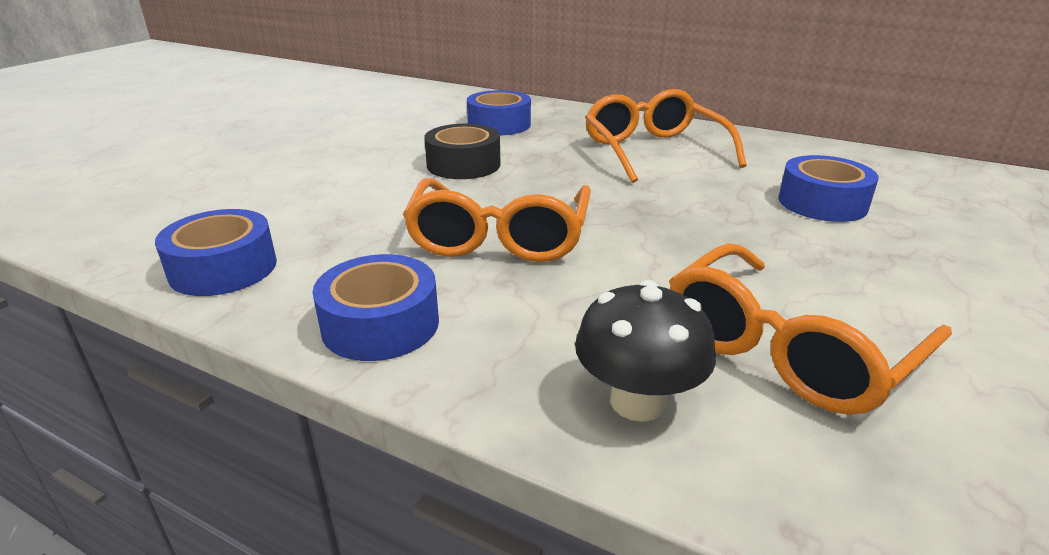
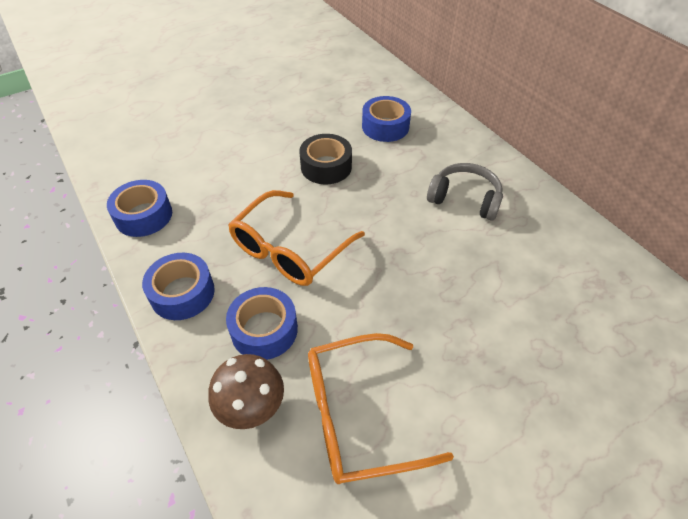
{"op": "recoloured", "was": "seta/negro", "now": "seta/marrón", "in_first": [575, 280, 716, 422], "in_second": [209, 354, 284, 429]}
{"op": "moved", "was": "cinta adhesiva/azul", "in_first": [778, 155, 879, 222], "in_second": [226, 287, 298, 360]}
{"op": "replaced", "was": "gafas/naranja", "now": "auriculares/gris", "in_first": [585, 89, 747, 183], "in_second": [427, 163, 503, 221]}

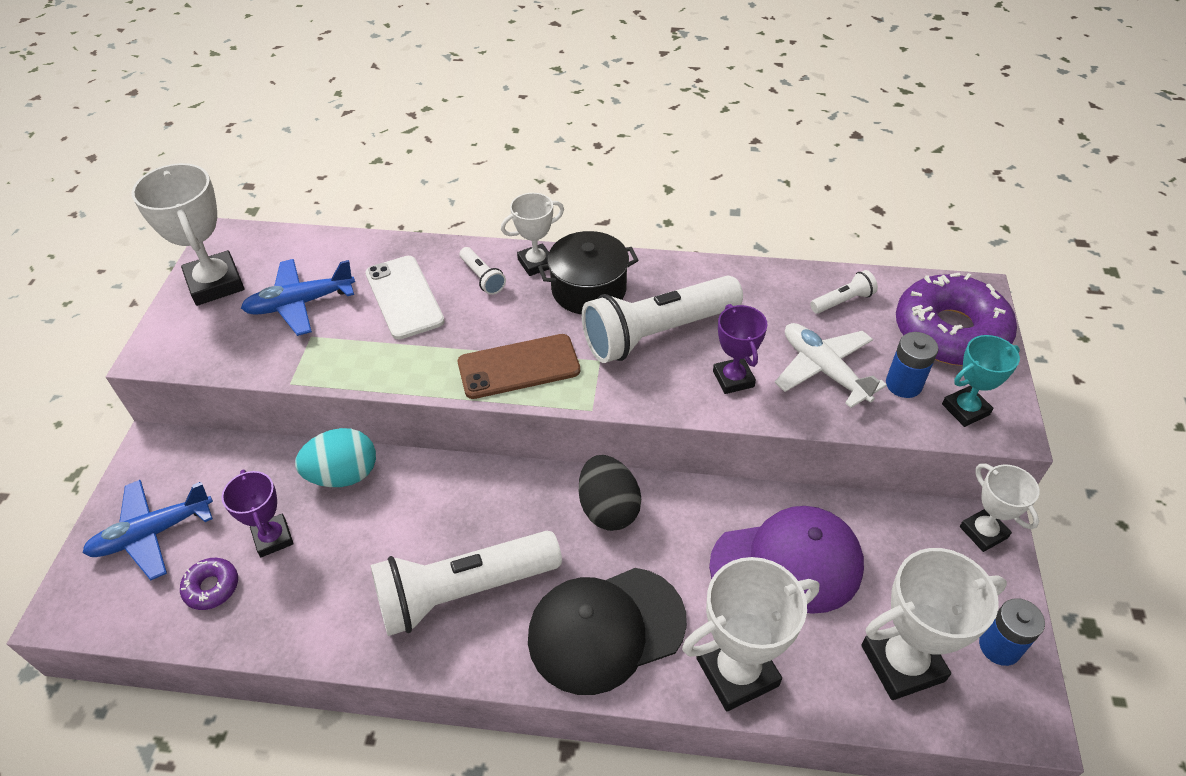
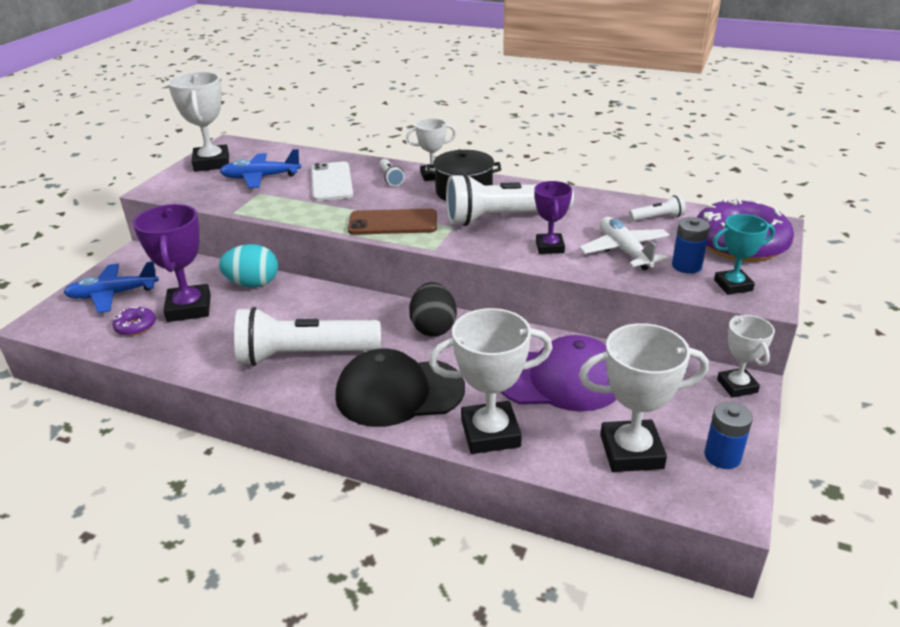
{"op": "resized", "was": "trofeo/morado", "in_first": [221, 470, 294, 557], "in_second": [133, 204, 211, 322], "ratio": 1.64}

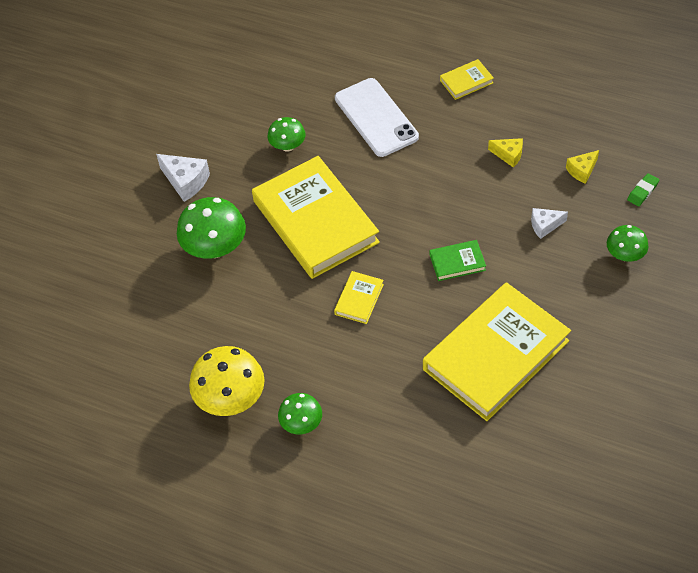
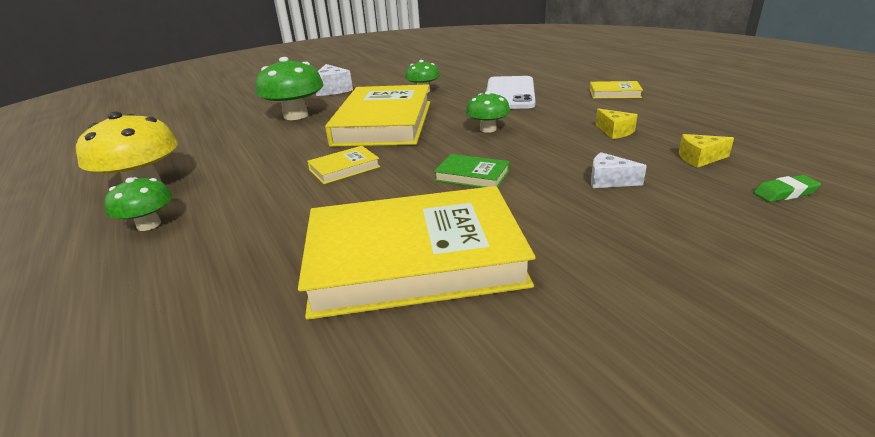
{"op": "moved", "was": "seta/verde", "in_first": [607, 225, 648, 262], "in_second": [466, 91, 510, 133]}

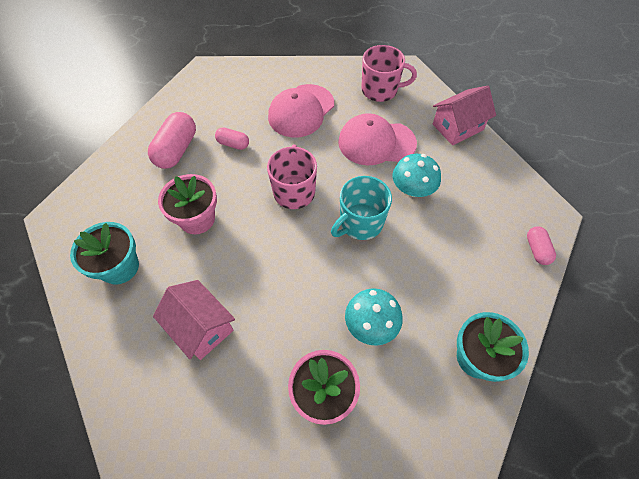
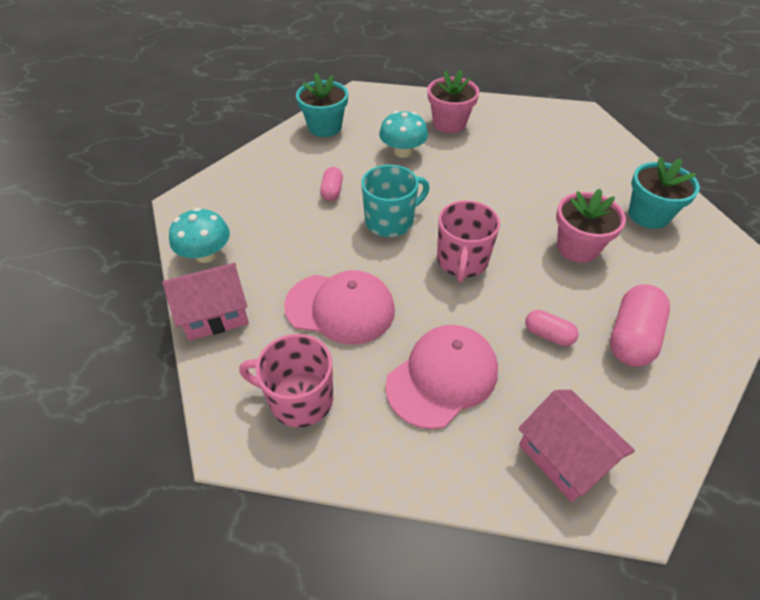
{"op": "moved", "was": "seta/turquesa", "in_first": [393, 154, 441, 197], "in_second": [169, 208, 230, 263]}
{"op": "moved", "was": "cápsula/rosa", "in_first": [527, 226, 556, 265], "in_second": [320, 167, 343, 201]}
{"op": "moved", "was": "casa/rosa", "in_first": [153, 280, 235, 360], "in_second": [518, 390, 635, 502]}

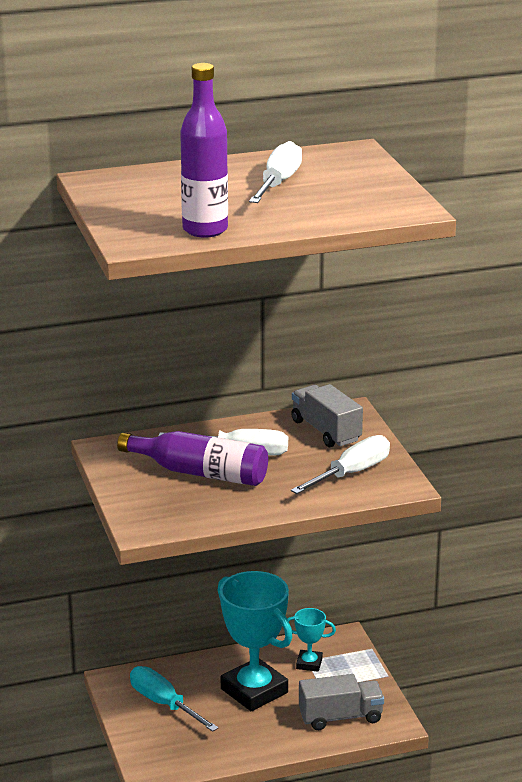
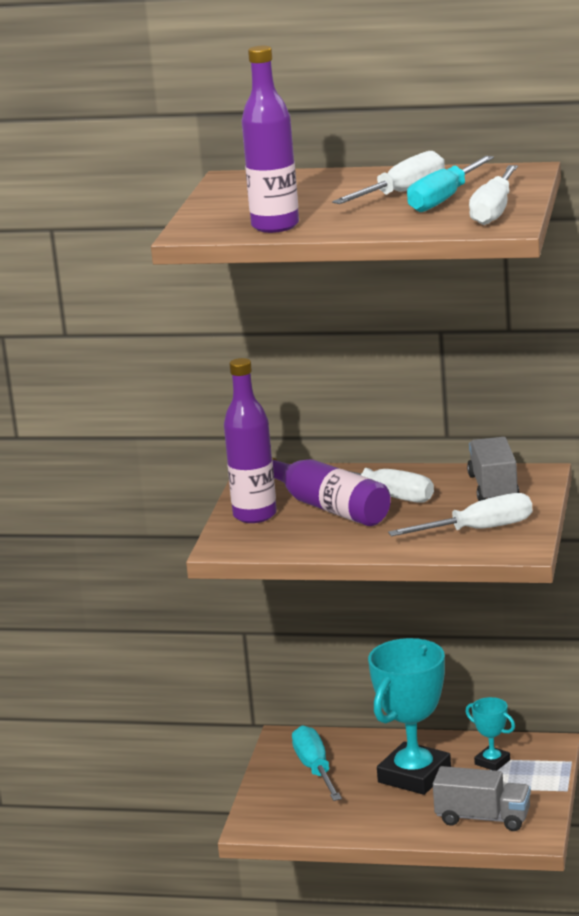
{"op": "added", "now": "botella/morado", "in_second": [224, 358, 277, 523]}
{"op": "turned", "was": "trofeo/turquesa", "in_first": [218, 571, 292, 711], "in_second": [368, 638, 451, 795], "clockwise": 45}
{"op": "added", "now": "destornillador/turquesa", "in_second": [407, 156, 494, 212]}
{"op": "added", "now": "destornillador/blanco", "in_second": [469, 165, 518, 225]}

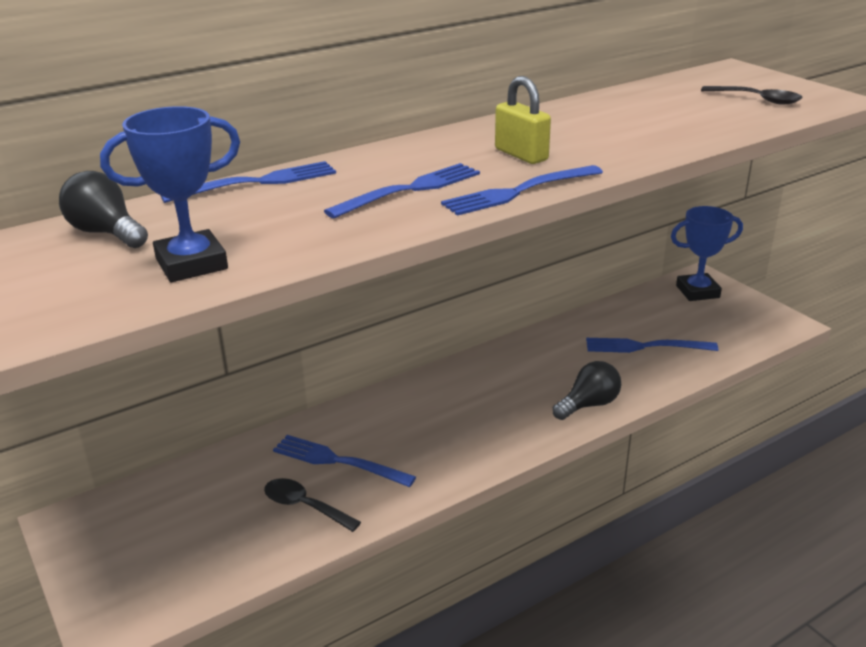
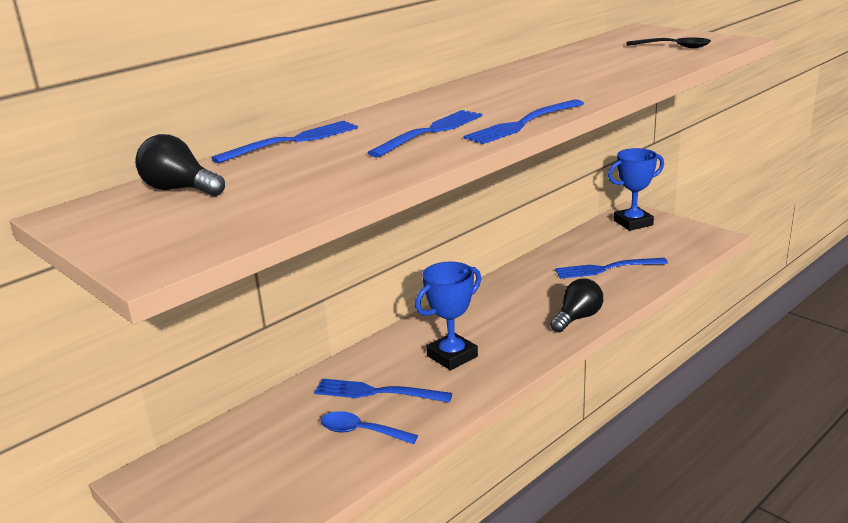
{"op": "recoloured", "was": "cuchara/negro", "now": "cuchara/azul", "in_first": [264, 478, 361, 532], "in_second": [321, 411, 418, 444]}
{"op": "moved", "was": "trofeo/azul", "in_first": [100, 106, 240, 282], "in_second": [415, 262, 481, 370]}
{"op": "removed", "was": "candado/amarillo", "in_first": [495, 76, 551, 164]}

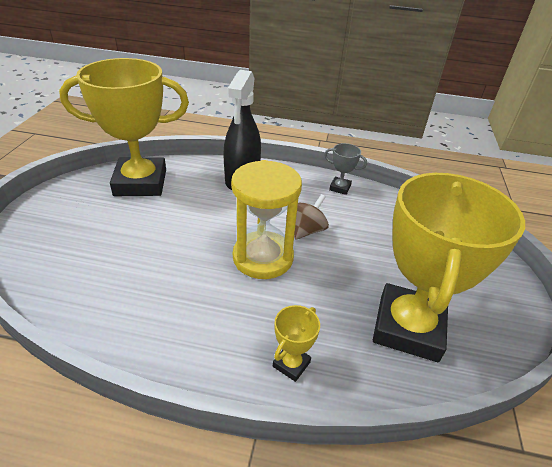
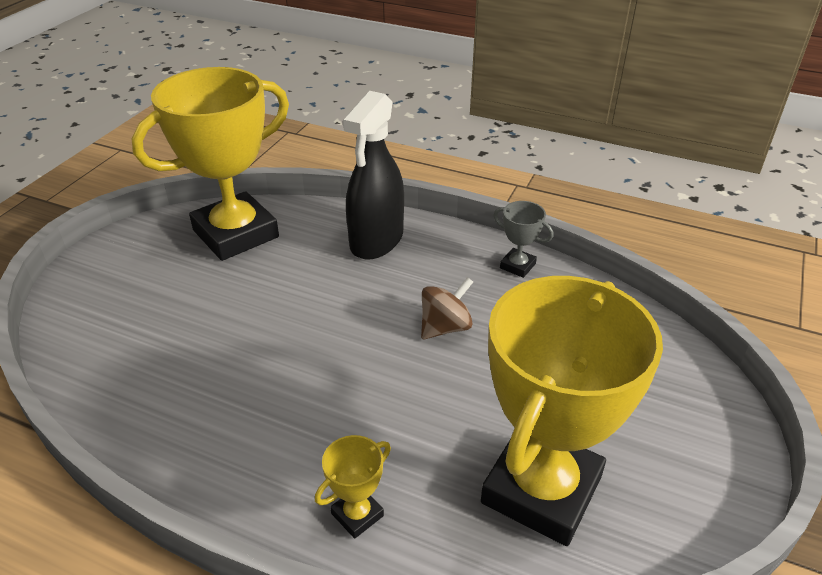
{"op": "turned", "was": "trofeo/amarillo", "in_first": [59, 58, 189, 196], "in_second": [132, 67, 289, 261], "clockwise": -45}
{"op": "removed", "was": "reloj de arena/amarillo", "in_first": [231, 160, 302, 279]}

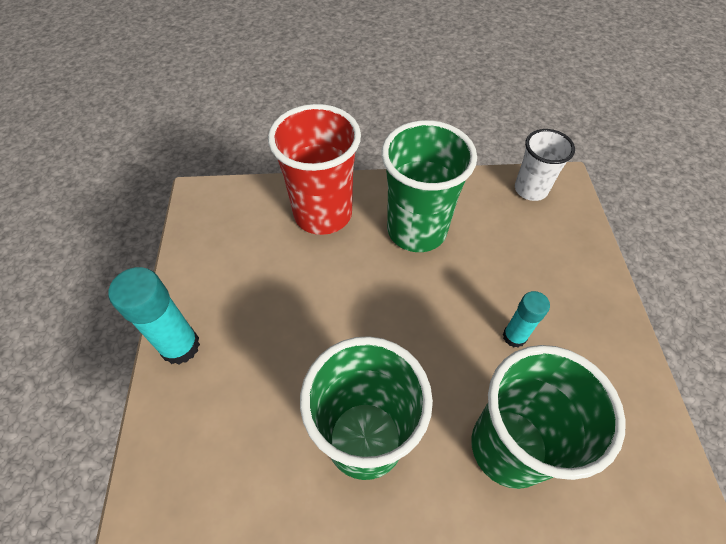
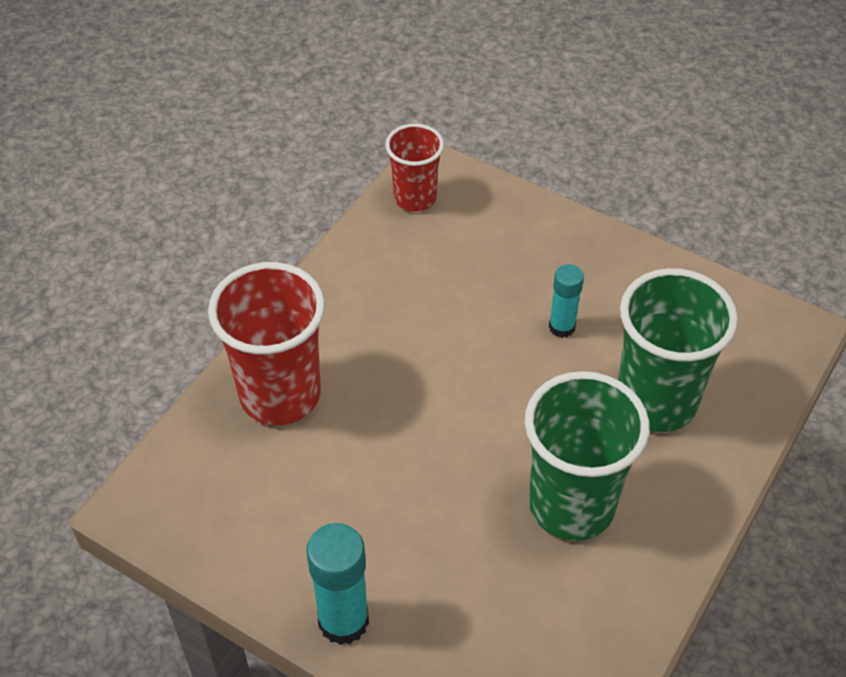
{"op": "recoloured", "was": "vaso/blanco", "now": "vaso/rojo", "in_first": [515, 129, 575, 201], "in_second": [385, 124, 444, 212]}
{"op": "removed", "was": "vaso/verde", "in_first": [381, 120, 477, 252]}

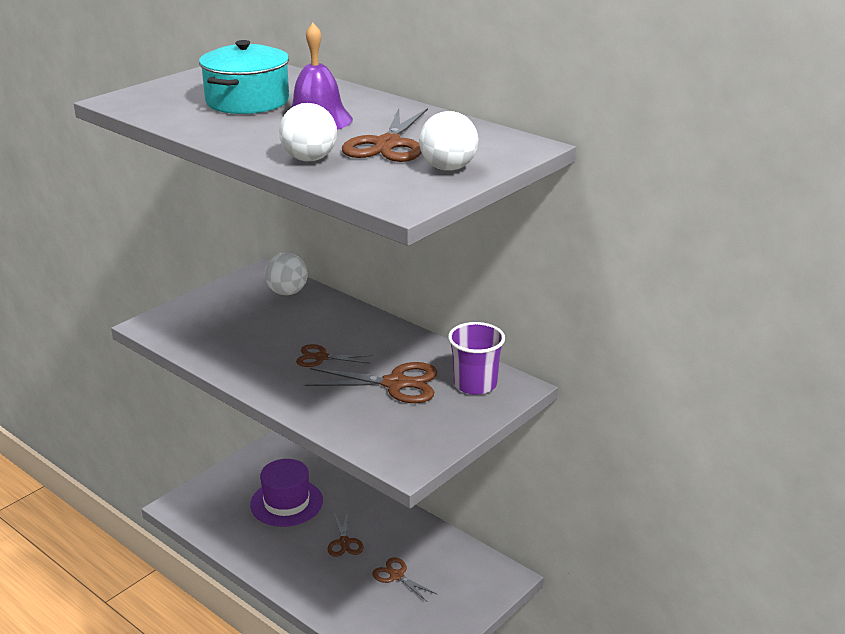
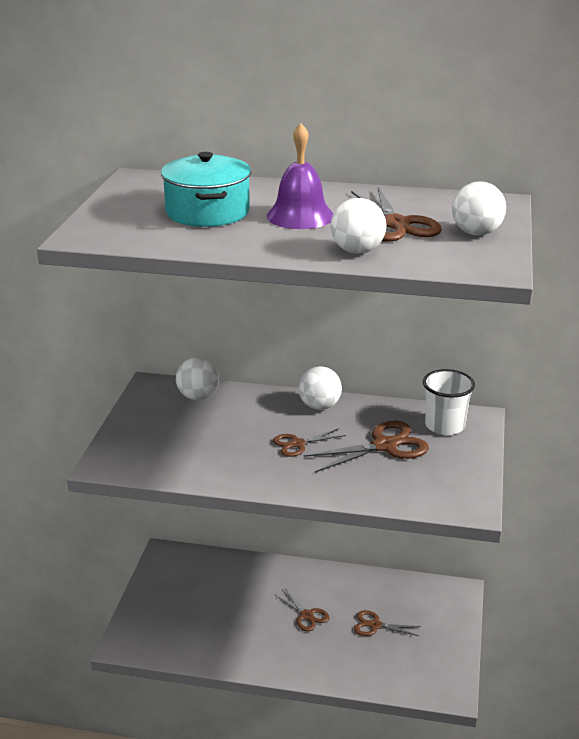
{"op": "added", "now": "pelota/blanco", "in_second": [299, 366, 342, 410]}
{"op": "recoloured", "was": "vaso/morado", "now": "vaso/blanco", "in_first": [448, 322, 505, 395], "in_second": [423, 369, 475, 435]}
{"op": "removed", "was": "sombrero/morado", "in_first": [250, 459, 323, 527]}

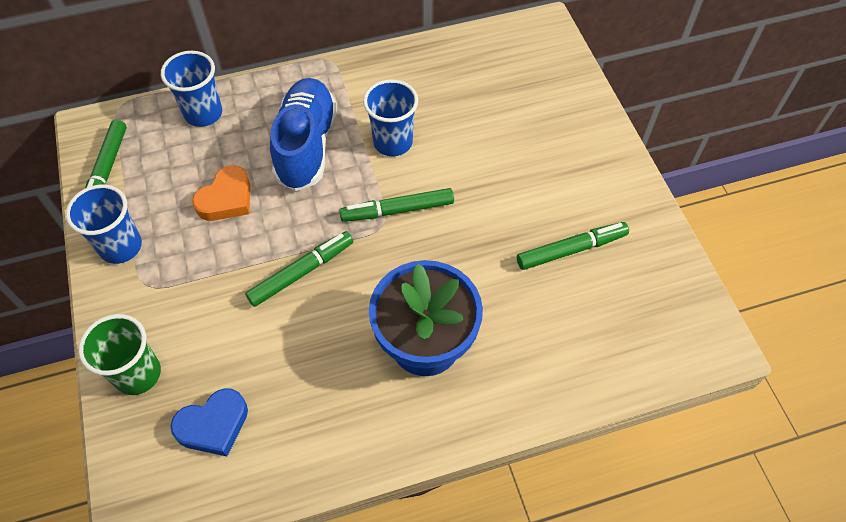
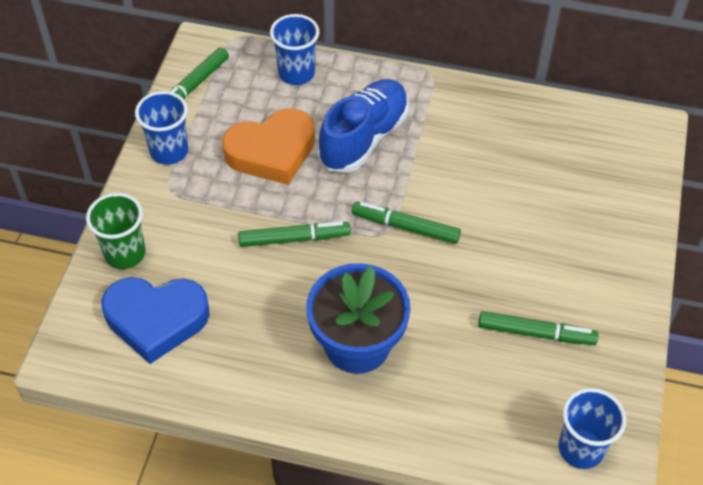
{"op": "resized", "was": "corazón/azul", "in_first": [170, 388, 248, 456], "in_second": [101, 277, 210, 364], "ratio": 1.59}
{"op": "resized", "was": "corazón/naranja", "in_first": [192, 165, 250, 221], "in_second": [222, 108, 315, 185], "ratio": 1.59}
{"op": "moved", "was": "vaso/azul", "in_first": [363, 79, 418, 156], "in_second": [558, 388, 626, 469]}

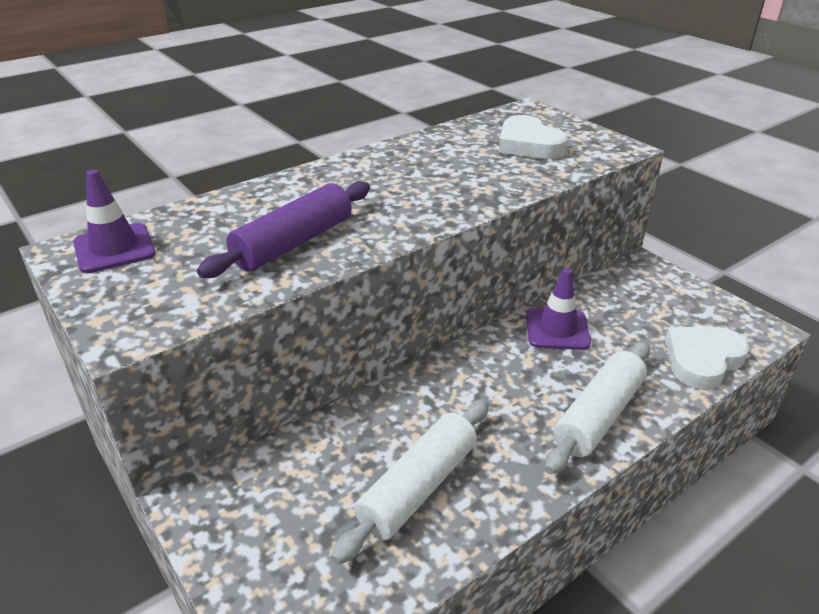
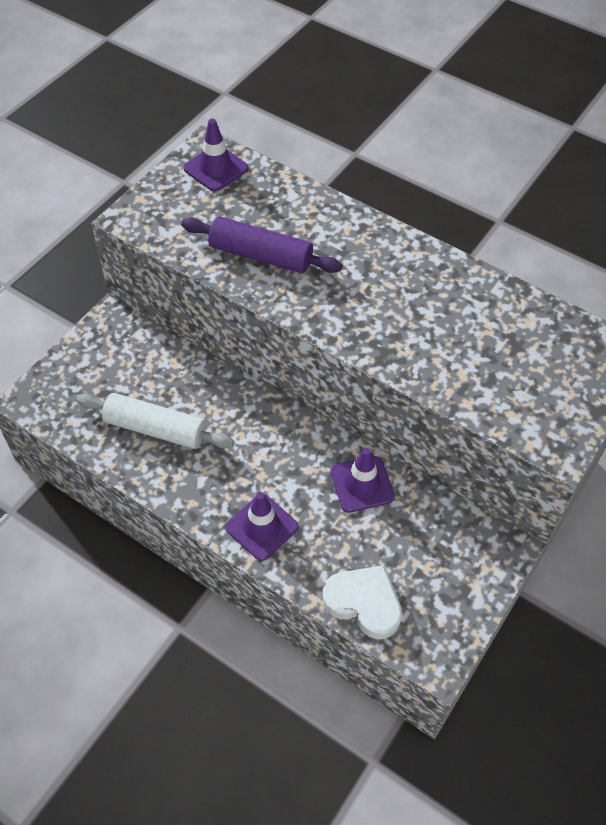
{"op": "replaced", "was": "rodillo/blanco", "now": "cono de tráfico/morado", "in_first": [545, 341, 650, 474], "in_second": [225, 492, 298, 561]}
{"op": "removed", "was": "corazón/blanco", "in_first": [499, 115, 568, 159]}

